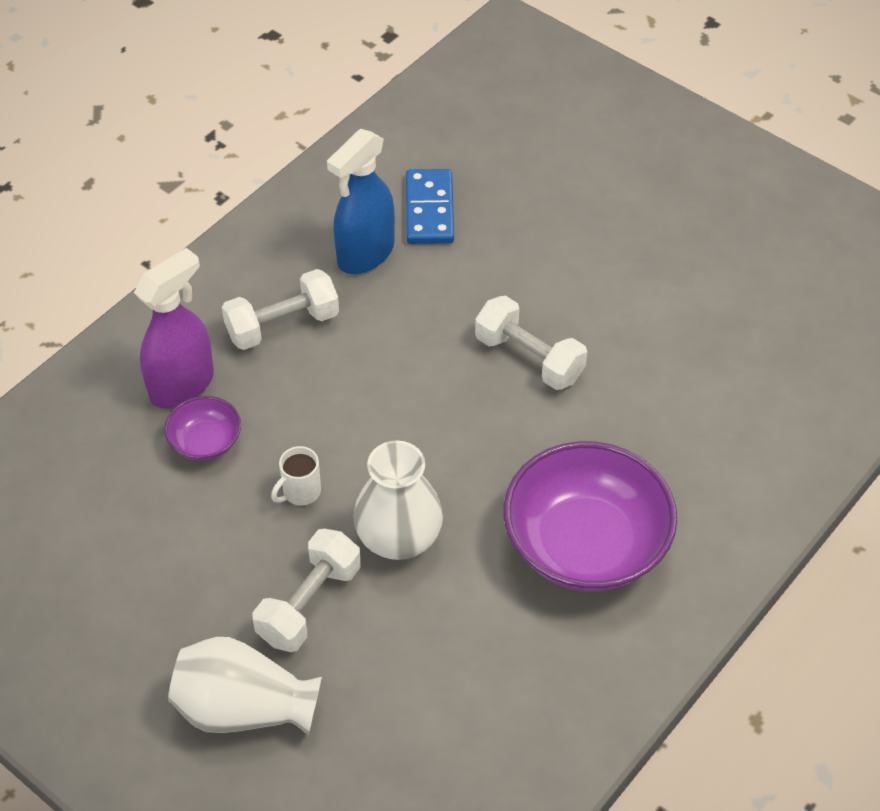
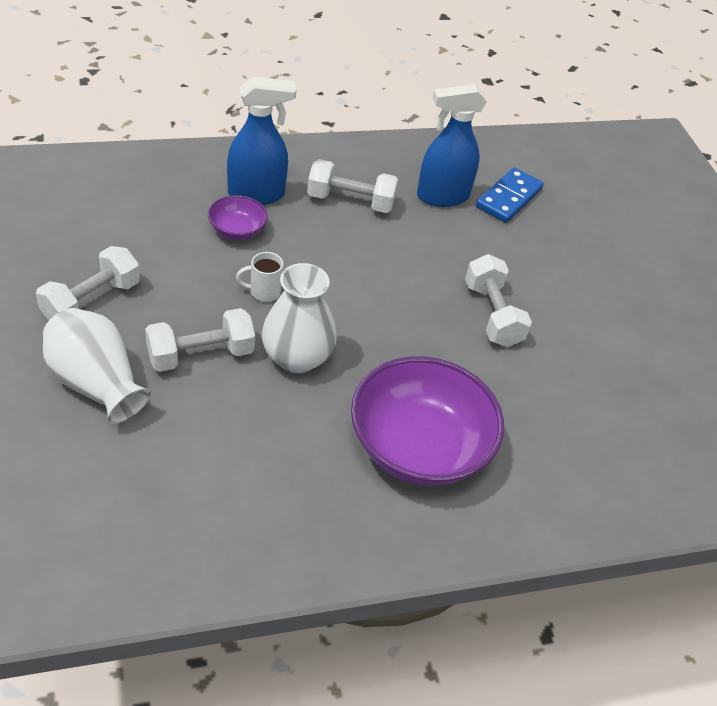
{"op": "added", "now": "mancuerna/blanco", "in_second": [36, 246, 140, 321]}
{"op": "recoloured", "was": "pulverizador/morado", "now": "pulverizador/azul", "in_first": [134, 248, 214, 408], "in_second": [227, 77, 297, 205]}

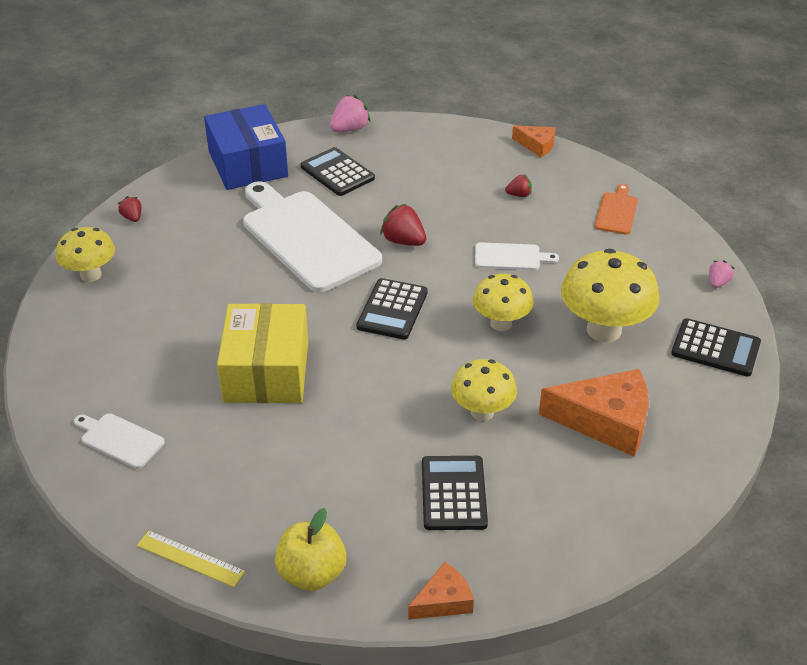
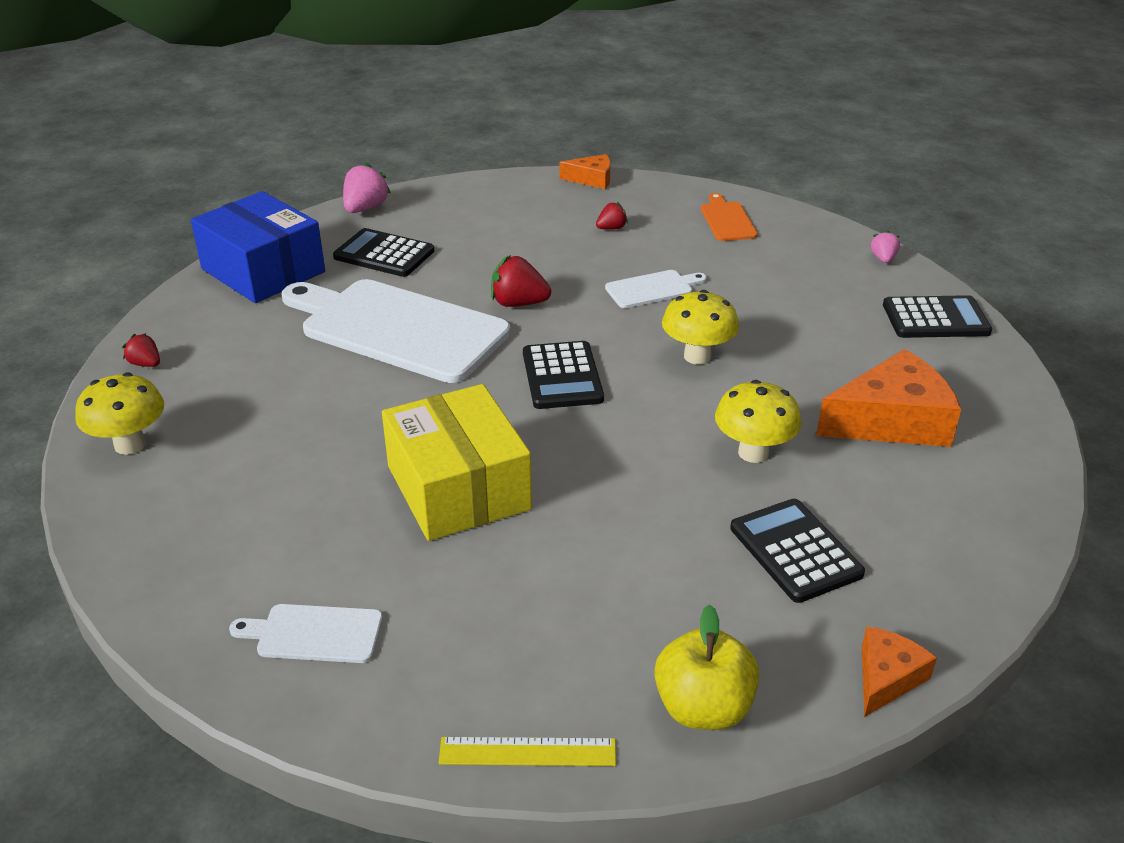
{"op": "removed", "was": "seta/amarillo", "in_first": [561, 249, 659, 342]}

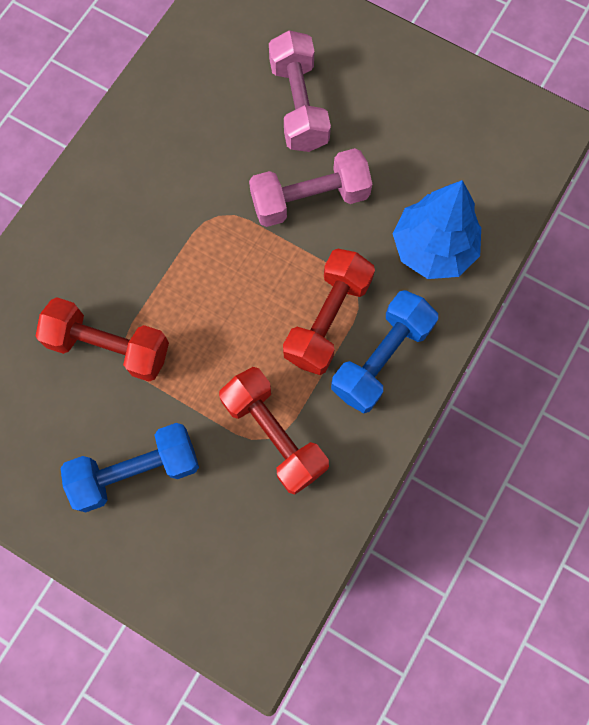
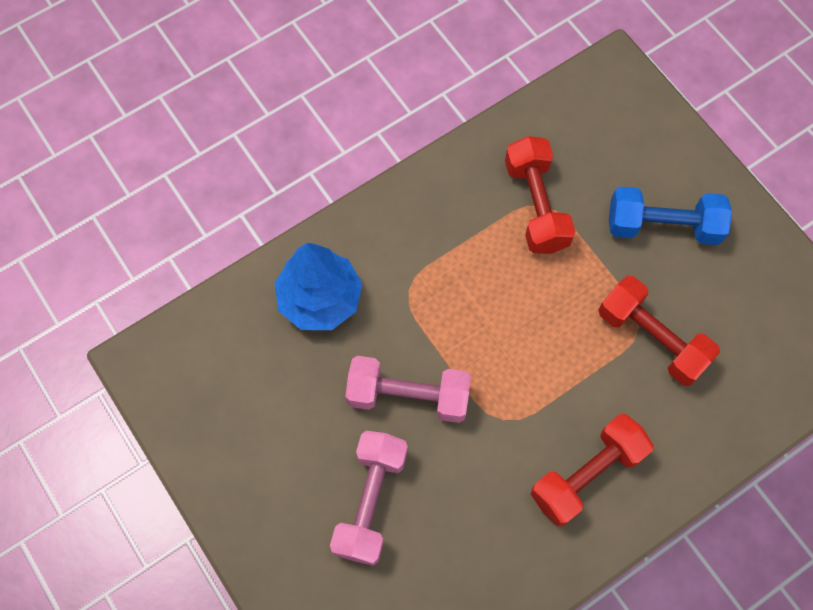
{"op": "moved", "was": "mancuerna/rojo", "in_first": [283, 249, 375, 375], "in_second": [531, 414, 654, 526]}
{"op": "removed", "was": "mancuerna/azul", "in_first": [331, 290, 438, 413]}

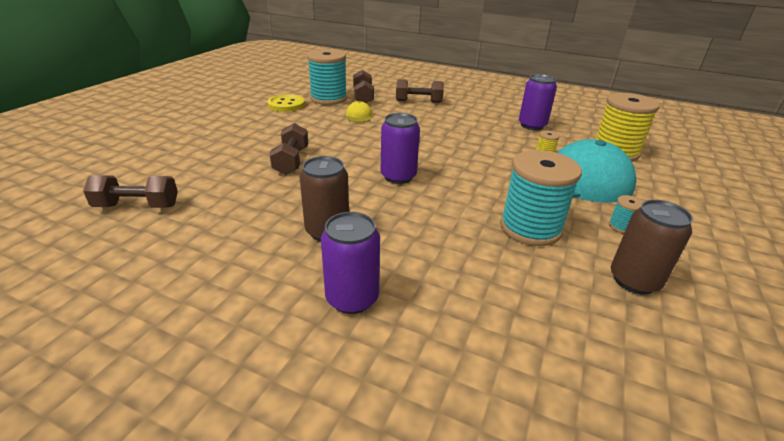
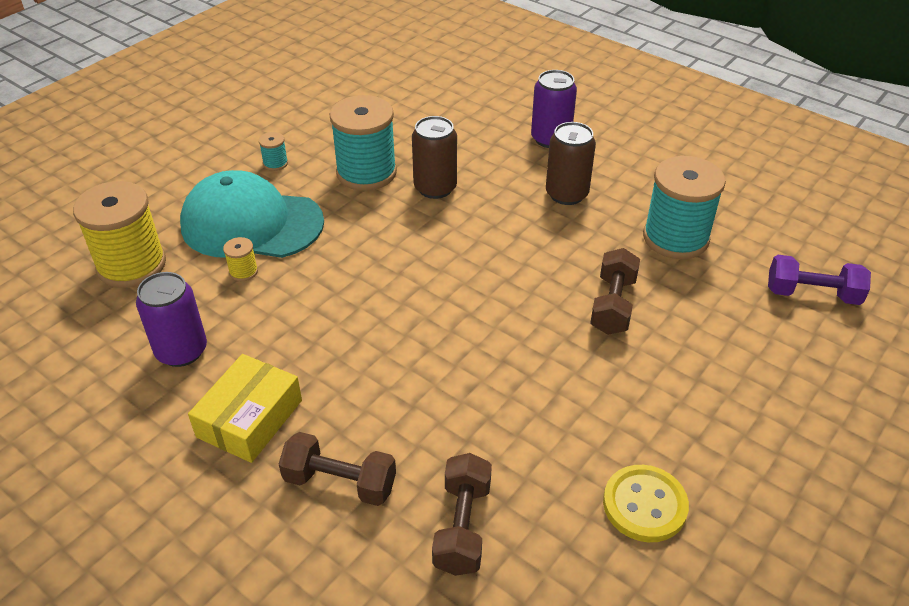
{"op": "added", "now": "caja/amarillo", "in_second": [188, 354, 302, 463]}
{"op": "moved", "was": "lata/marrón", "in_first": [611, 200, 693, 295], "in_second": [412, 116, 457, 199]}
{"op": "moved", "was": "carrete/turquesa", "in_first": [307, 49, 347, 105], "in_second": [643, 156, 726, 259]}
{"op": "added", "now": "mancuerna/morado", "in_second": [768, 255, 871, 305]}
{"op": "removed", "was": "mancuerna/marrón", "in_first": [83, 175, 178, 208]}
{"op": "removed", "was": "gorra/amarillo", "in_first": [346, 101, 372, 123]}
{"op": "removed", "was": "lata/morado", "in_first": [381, 113, 420, 184]}

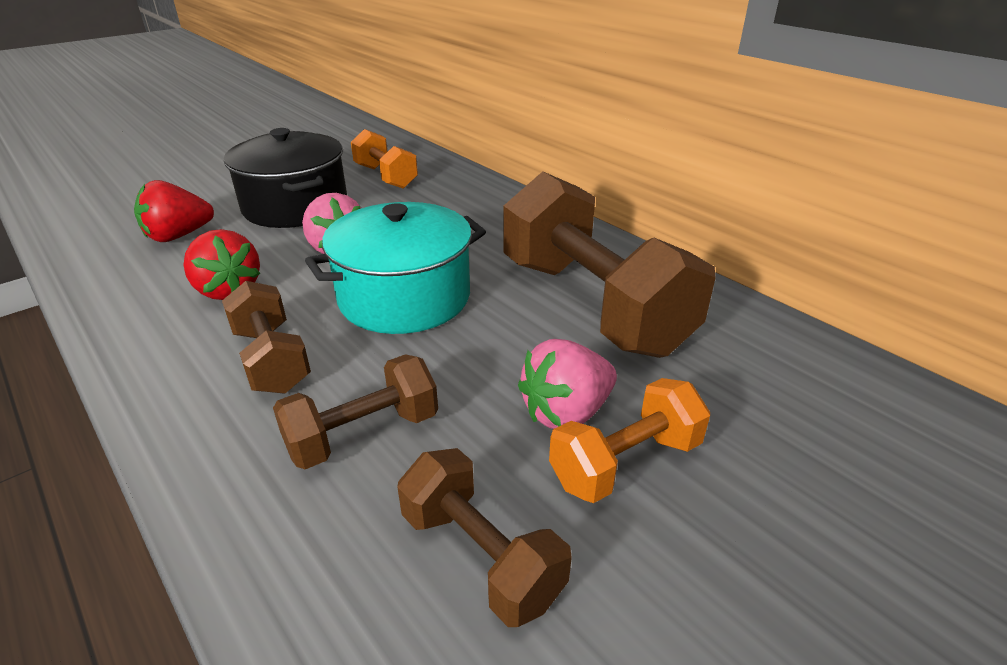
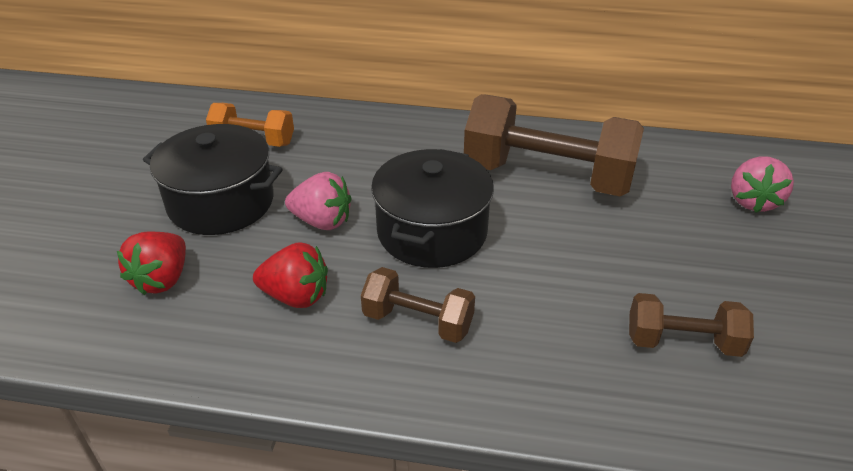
{"op": "recoloured", "was": "olla/turquesa", "now": "olla/negro", "in_first": [305, 202, 486, 334], "in_second": [371, 149, 494, 268]}
{"op": "moved", "was": "fresa/rosa", "in_first": [518, 339, 617, 429], "in_second": [731, 156, 794, 213]}
{"op": "removed", "was": "mancuerna/marrón", "in_first": [273, 354, 438, 469]}
{"op": "removed", "was": "mancuerna/naranja", "in_first": [549, 378, 710, 503]}

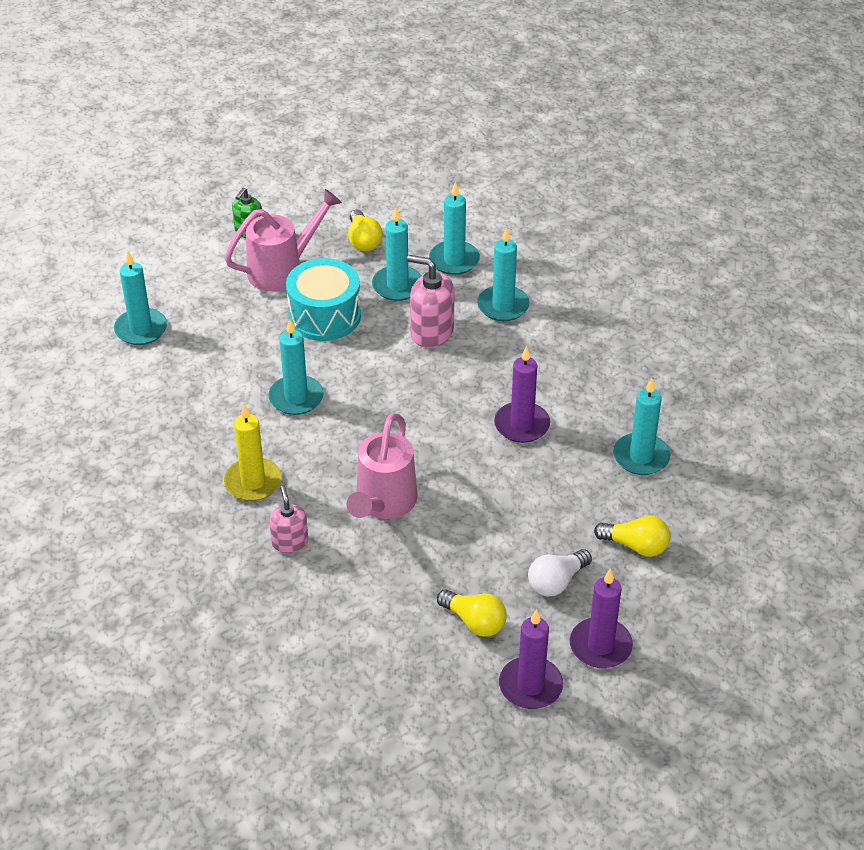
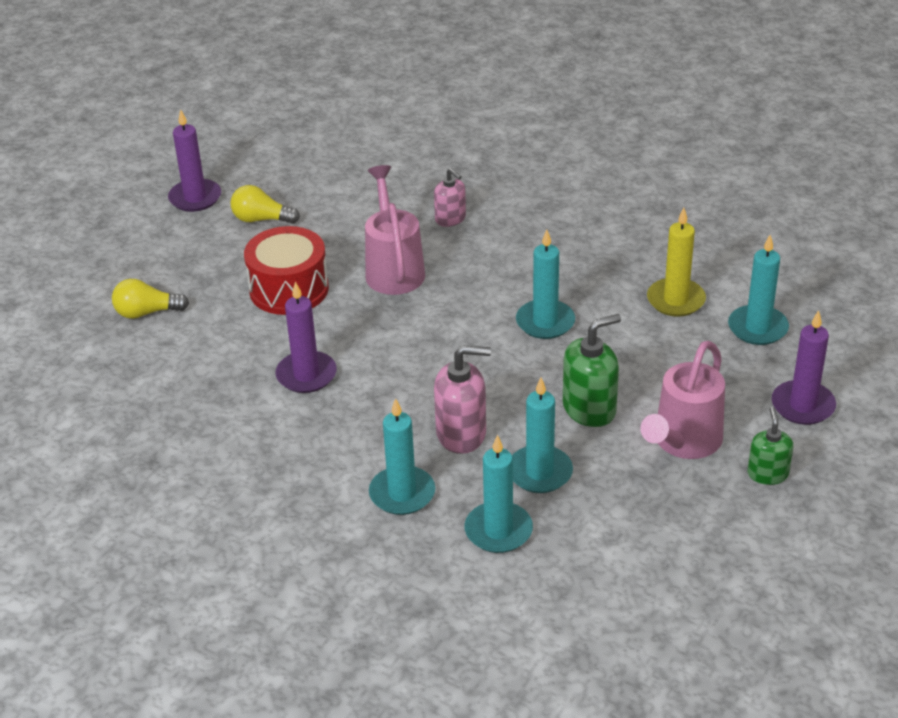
{"op": "added", "now": "tambor/rojo", "in_second": [244, 226, 329, 315]}
{"op": "replaced", "was": "tambor/turquesa", "now": "dispensador de jabón/verde", "in_first": [286, 258, 361, 341], "in_second": [563, 314, 621, 427]}
{"op": "moved", "was": "vela/amarillo", "in_first": [224, 404, 282, 501], "in_second": [647, 208, 706, 317]}
{"op": "moved", "was": "vela/morado", "in_first": [570, 569, 633, 668], "in_second": [772, 310, 836, 425]}
{"op": "removed", "was": "bombilla/amarillo", "in_first": [348, 210, 383, 251]}
{"op": "removed", "was": "bombilla/blanco", "in_first": [528, 549, 592, 597]}
{"op": "removed", "was": "vela/turquesa", "in_first": [613, 378, 671, 475]}

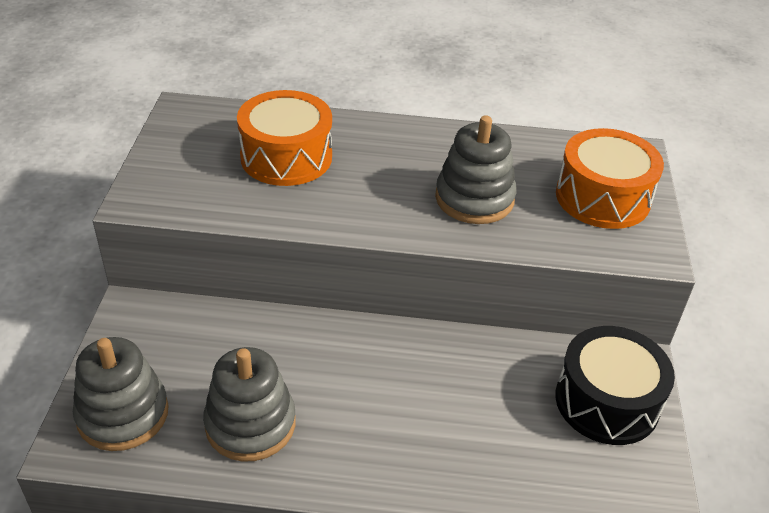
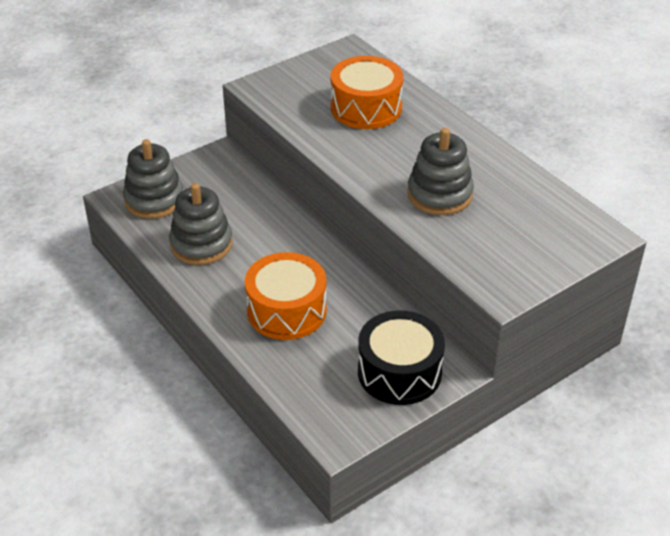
{"op": "moved", "was": "tambor/naranja", "in_first": [556, 128, 664, 229], "in_second": [245, 252, 327, 340]}

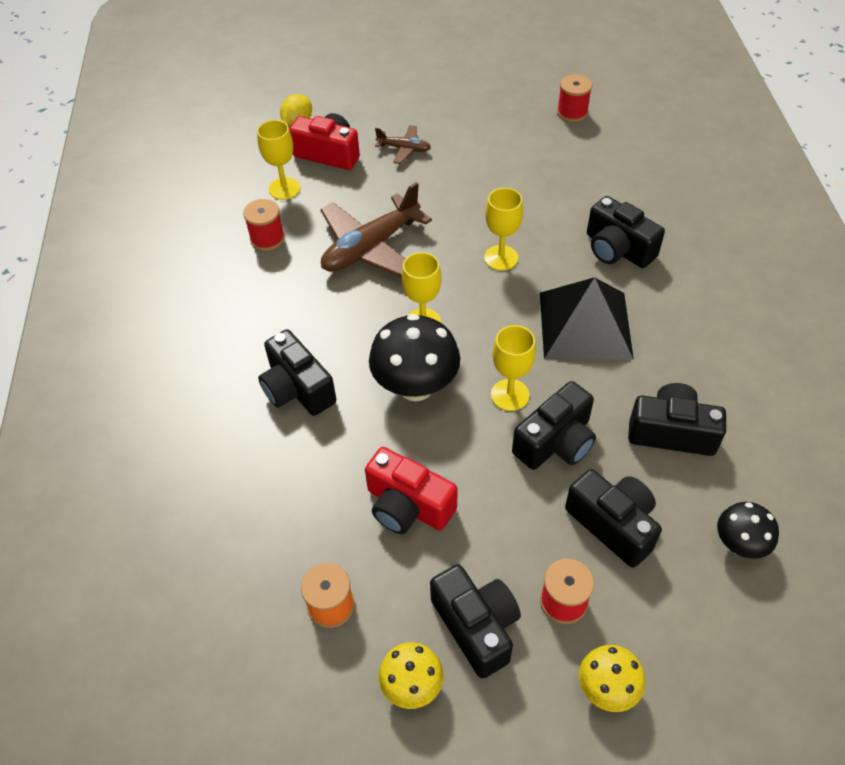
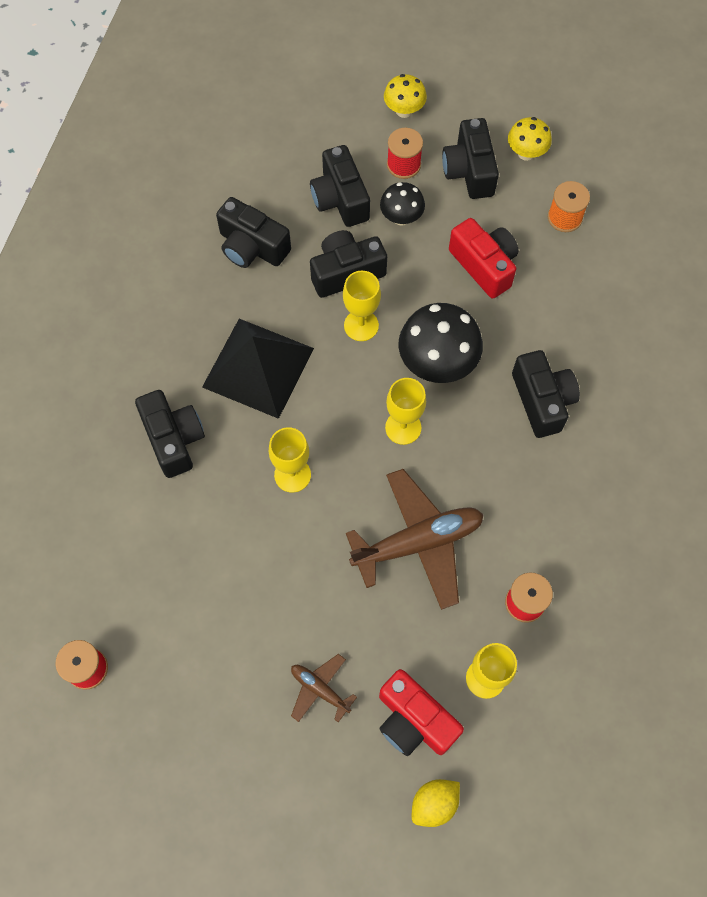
{"op": "moved", "was": "seta/negro", "in_first": [717, 502, 779, 559], "in_second": [380, 182, 425, 225]}

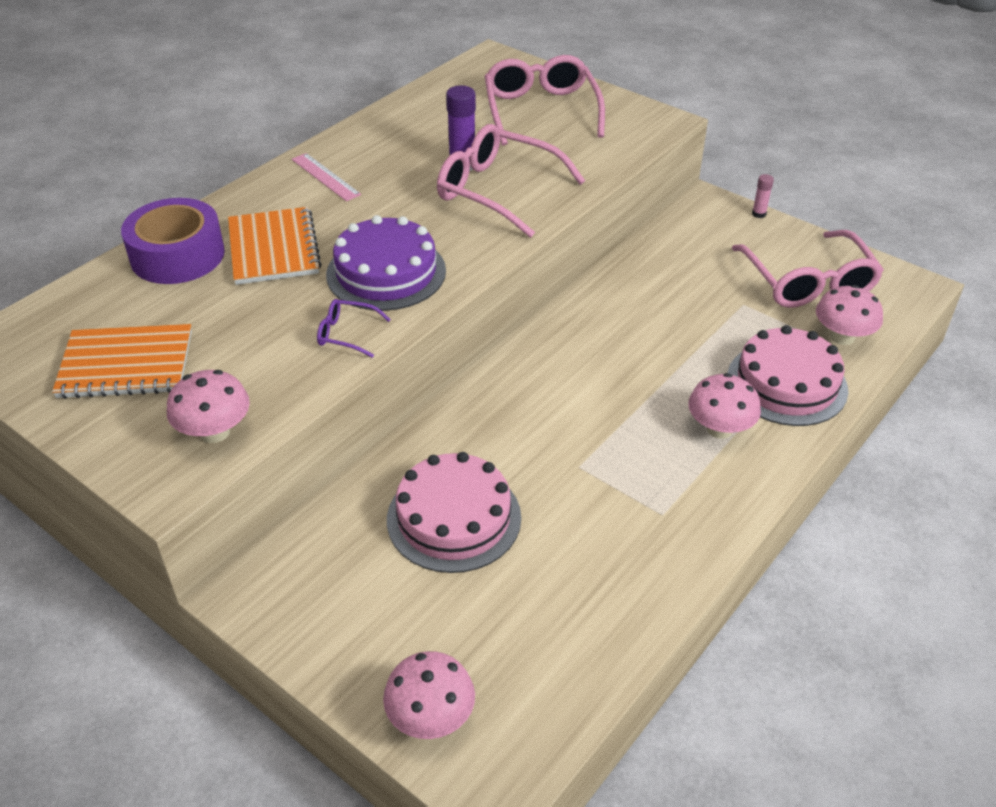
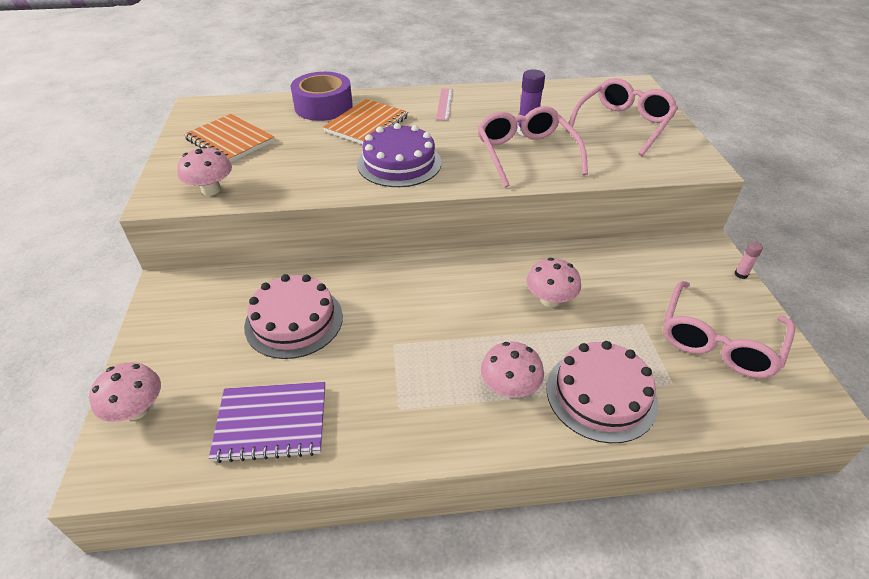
{"op": "added", "now": "cuaderno/morado", "in_second": [209, 382, 325, 463]}
{"op": "moved", "was": "seta/rosa", "in_first": [816, 285, 883, 345], "in_second": [526, 258, 581, 307]}
{"op": "removed", "was": "gafas/morado", "in_first": [317, 299, 391, 358]}

